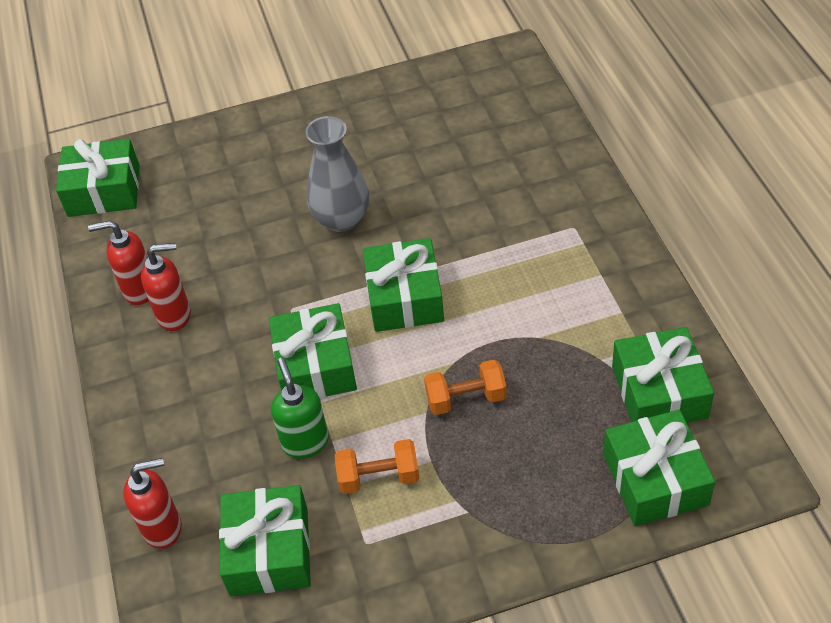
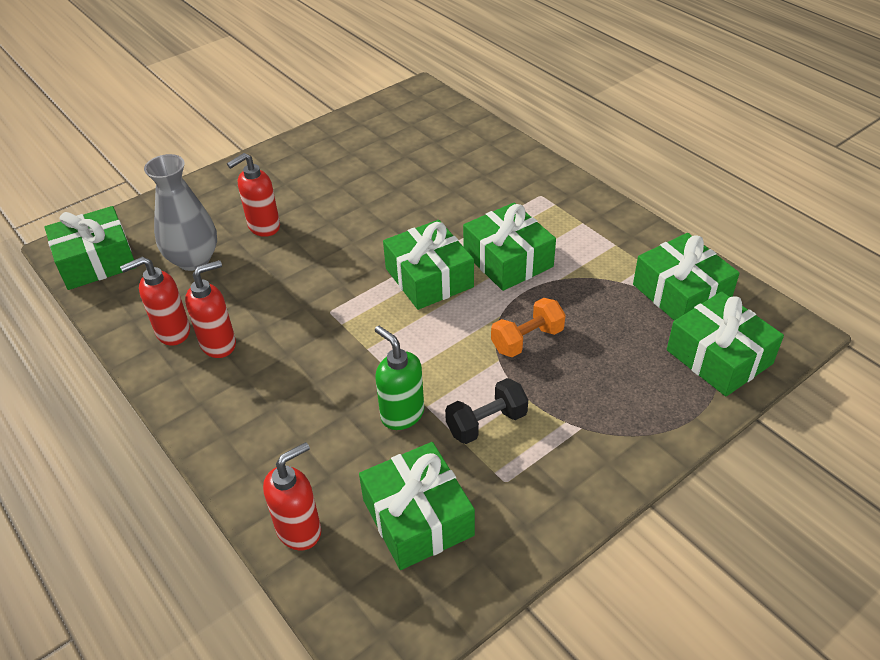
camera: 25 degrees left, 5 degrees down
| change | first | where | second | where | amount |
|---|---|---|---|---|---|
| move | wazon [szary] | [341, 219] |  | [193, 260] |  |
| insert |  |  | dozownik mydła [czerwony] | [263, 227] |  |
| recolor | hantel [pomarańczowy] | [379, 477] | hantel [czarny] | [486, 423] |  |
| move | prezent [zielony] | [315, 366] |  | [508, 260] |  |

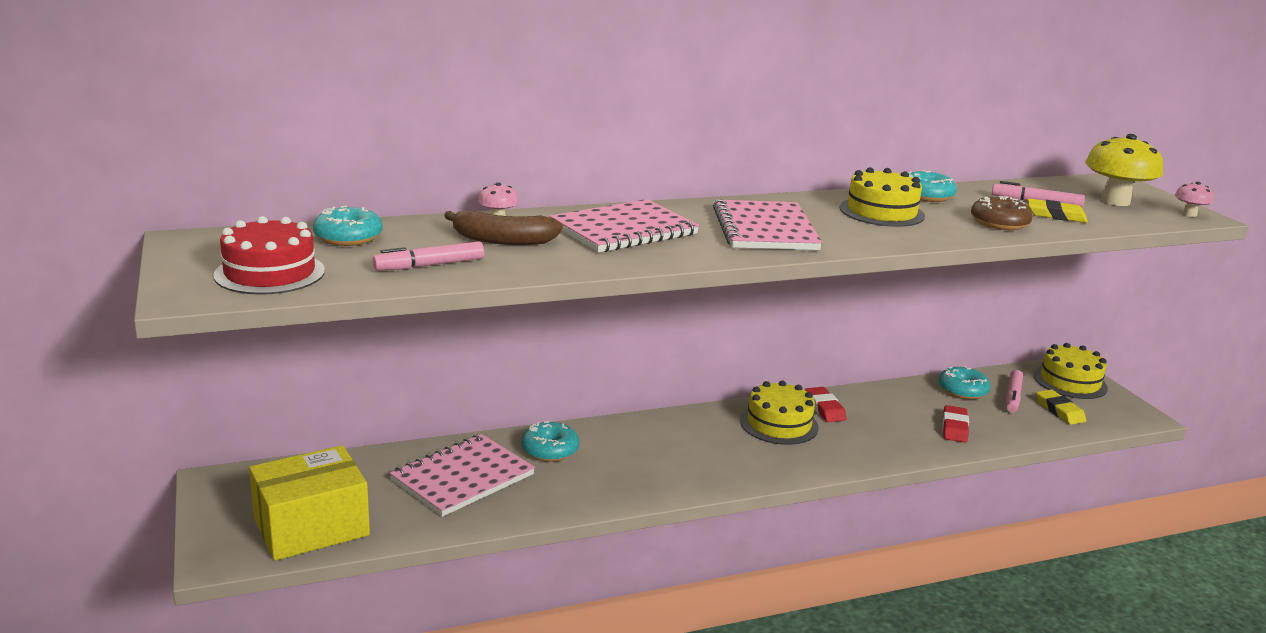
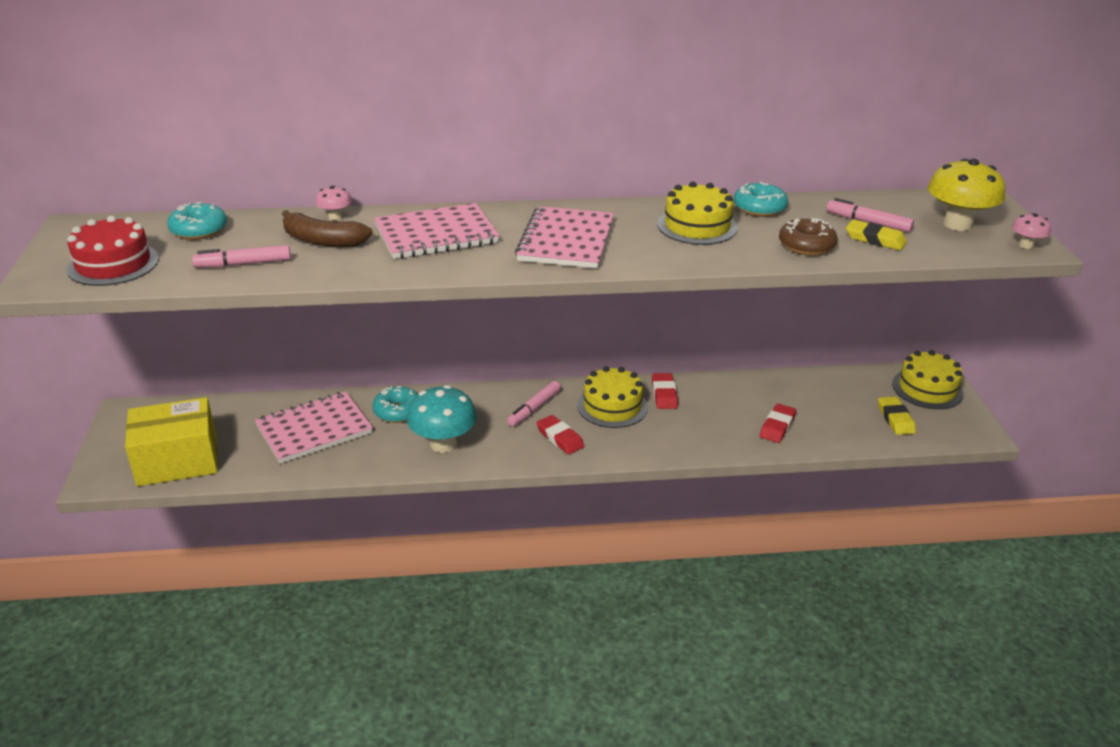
camera: 15 degrees right, 10 degrees up
| change | first | where | second | where | amount |
|---|---|---|---|---|---|
| insert |  |  | grzyb [turkusowy] | [443, 444] |  |
| move | flamaster [różowy] | [1012, 397] |  | [534, 409] |  |
| insert |  |  | gumka do mazania [czerwony] | [560, 438] |  |
| delete | donut [turkusowy] | [962, 390] |  |  |  |

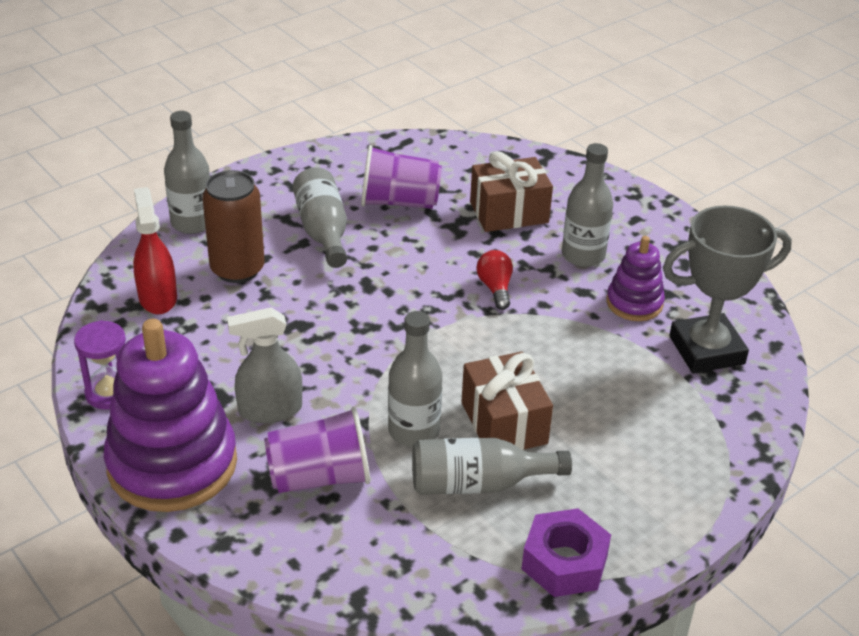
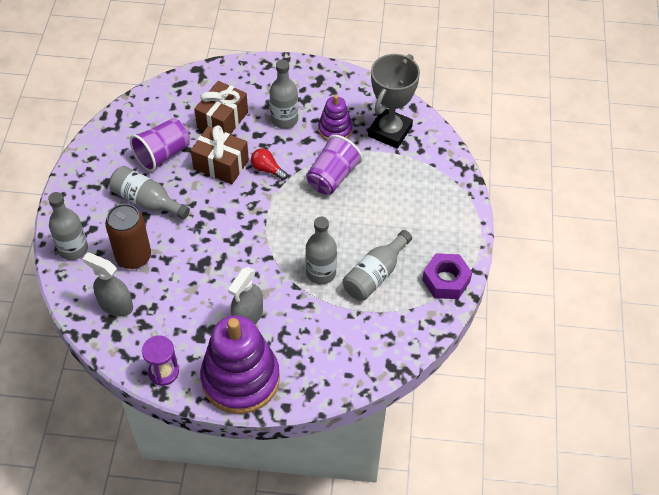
camera: 45 degrees left, 15 degrees up
| change | first | where | second | where | amount |
|---|---|---|---|---|---|
| recolor | spryskiwacz [czerwony] | [157, 297] | spryskiwacz [szary] | [115, 305] |  |
| move | prezent [brązowy] | [504, 423] |  | [221, 164] |  |
| move | szklanka [fioletowy] | [320, 477] |  | [332, 177] |  |

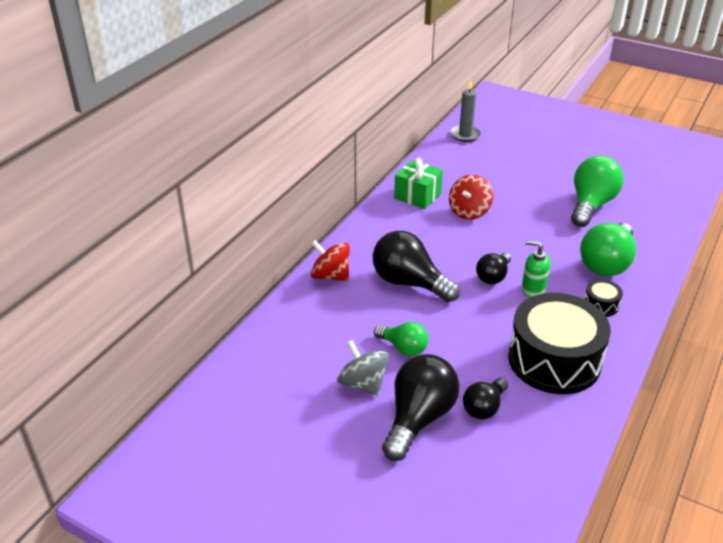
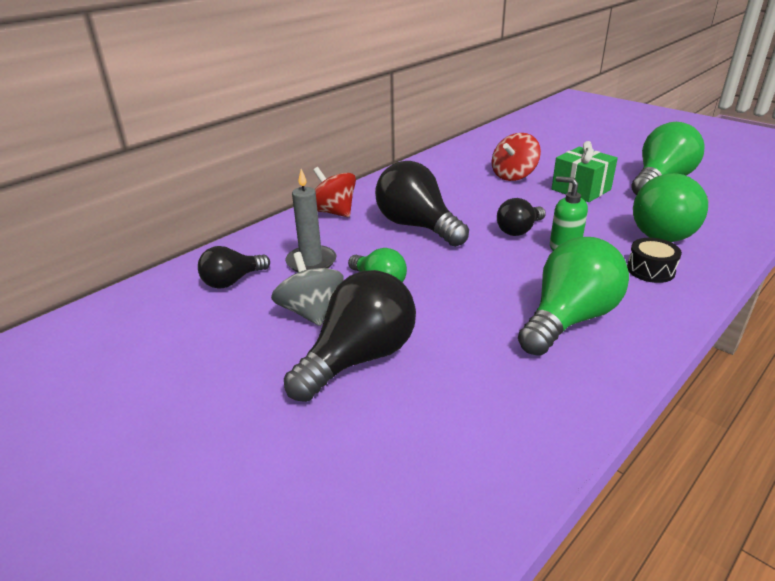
camera: 15 degrees right, 5 degrees down
| change | first | where | second | where | amount |
|---|---|---|---|---|---|
| move | żarówka [czarny] | [484, 407] |  | [232, 281] |  |
| move | świeca [szary] | [465, 135] |  | [311, 262] |  |
| replace | bęben [czarny] | [554, 360] | żarówka [zielony] | [569, 319] |  |
| move | prezent [zielony] | [417, 196] |  | [581, 189] |  |

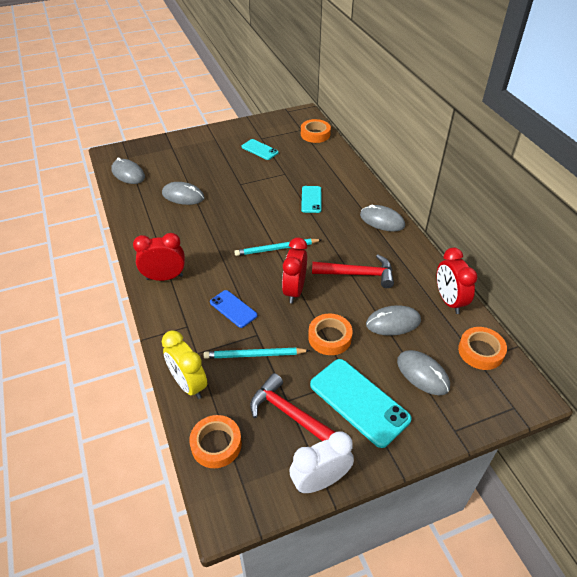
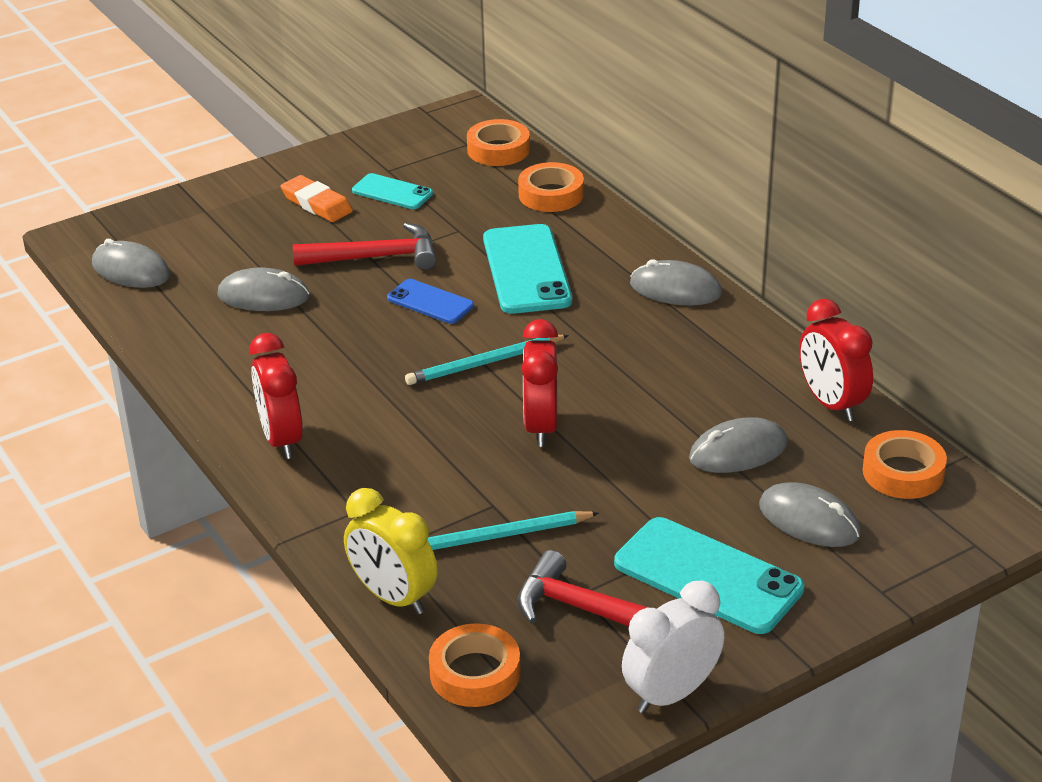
camera: 10 degrees left, 10 degrees down
| change | first | where | second | where | amount |
|---|---|---|---|---|---|
| rotate | budzik [czerwony] | [164, 277] |  | [281, 439] | 90 degrees counterclockwise |
| insert |  |  | gumka do mazania [pomarańczowy] | [317, 204] |  |
| move | młotek [czerwony] | [358, 274] |  | [375, 257] |  |
| move | telefon [niebieski] | [233, 309] |  | [430, 302] |  |
| resize | telefon [turkusowy] | [311, 199] |  | [526, 270] | x1.77 |
| move | taśma klejąca [pomarańczowy] | [329, 337] |  | [551, 194] |  |

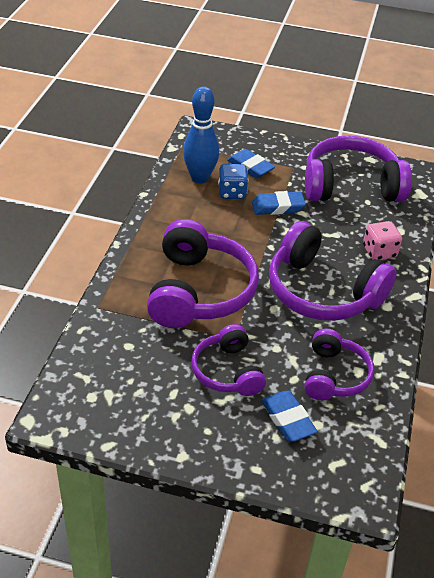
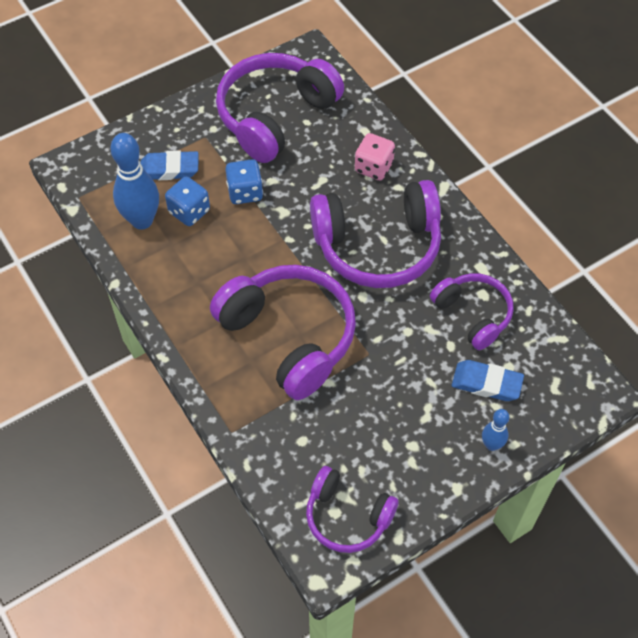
camera: 45 degrees left, 15 degrees up
| change | first | where | second | where | amount |
|---|---|---|---|---|---|
| replace | gumka do mazania [niebieski] | [278, 207] | kostka do gry [niebieski] | [245, 192] |  |
| move | słuchawki [fioletowy] | [227, 371] |  | [347, 516] |  |
| insert |  |  | kręgiel [niebieski] | [491, 445] |  |

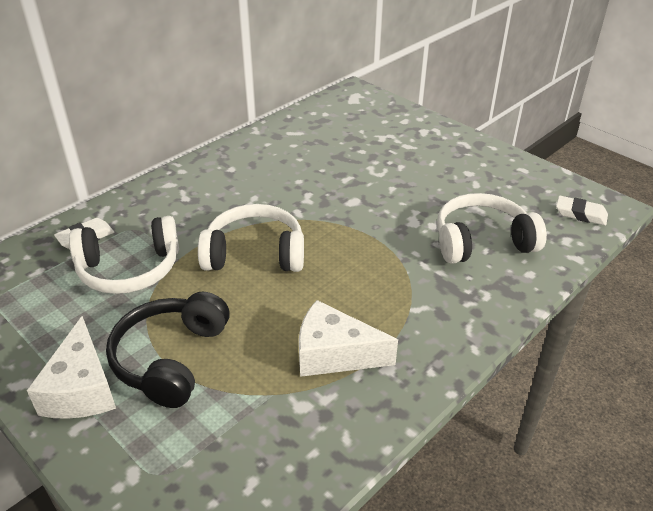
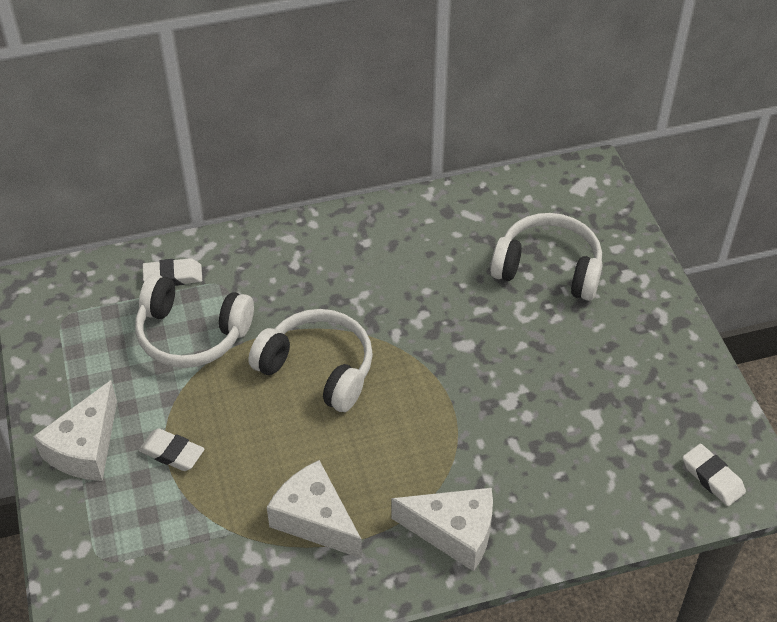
camera: 30 degrees right, 10 degrees up
| change | first | where | second | where | amount |
|---|---|---|---|---|---|
| replace | słuchawki [czarny] | [170, 358] | gumka do mazania [biały] | [172, 453] |  |
| insert |  |  | ser [biały] | [454, 533] |  |
| move | słuchawki [biały] | [482, 241] |  | [548, 268] |  |

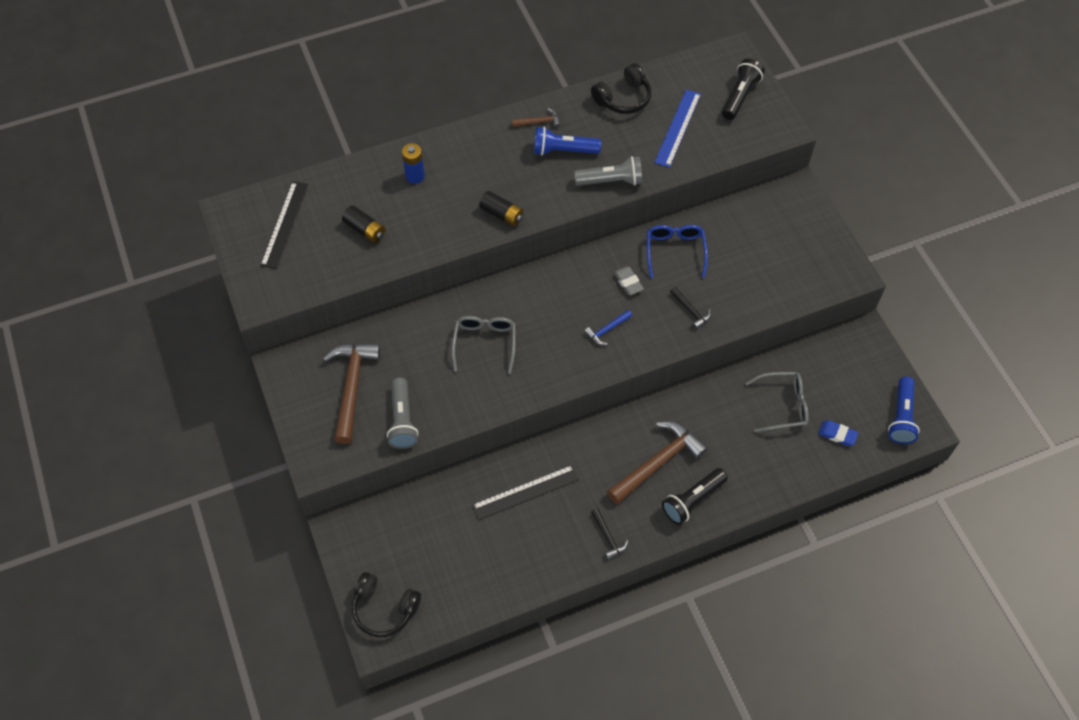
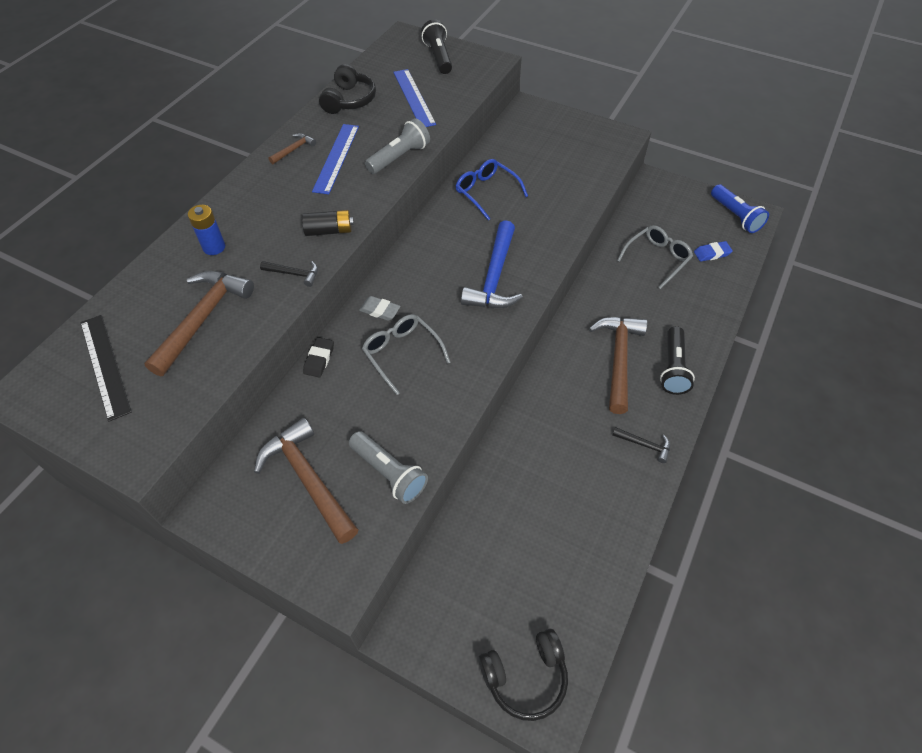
camera: 40 degrees left, 5 degrees down
| change | first | where | second | where | amount |
|---|---|---|---|---|---|
| replace | bateria [czarny] | [365, 230] | młotek [brązowy] | [203, 319] |  |
| move | młotek [czarny] | [690, 310] |  | [294, 274] |  |
| insert |  |  | gumka do mazania [czarny] | [319, 359] |  |
| replace | latarka [niebieski] | [563, 150] | linijka [niebieski] | [336, 158] |  |
| move | gumka do mazania [szary] | [628, 282] |  | [380, 310] |  |
| resize | młotek [niebieski] | [607, 330] |  | [494, 277] | x2.12 |
| delete | linijka [czarny] | [526, 492] |  |  |  |

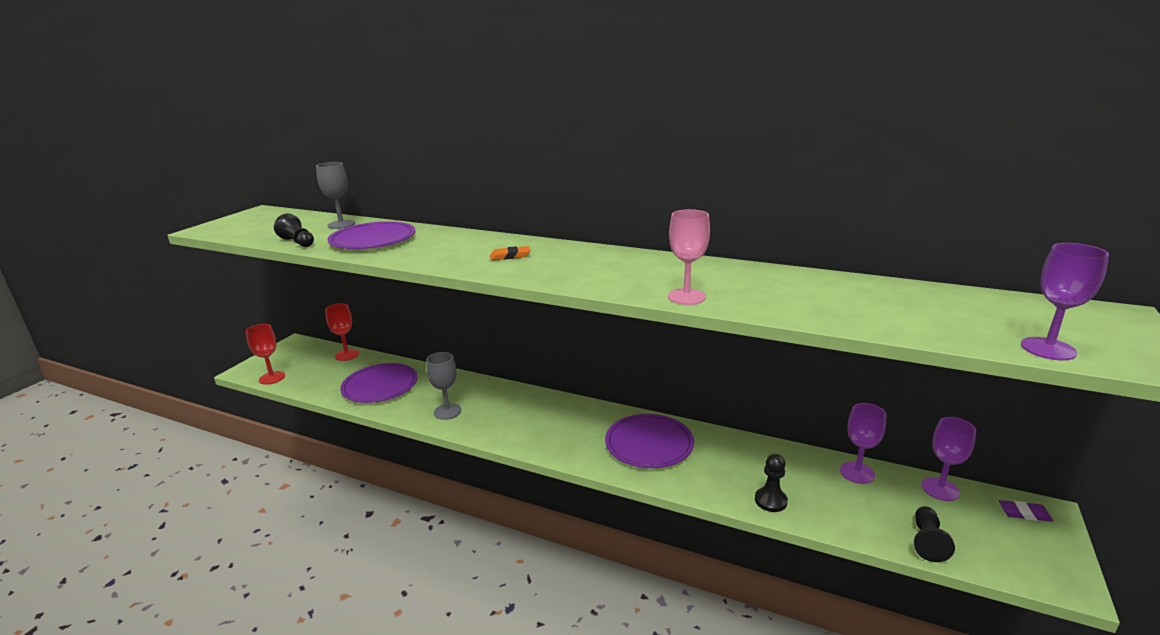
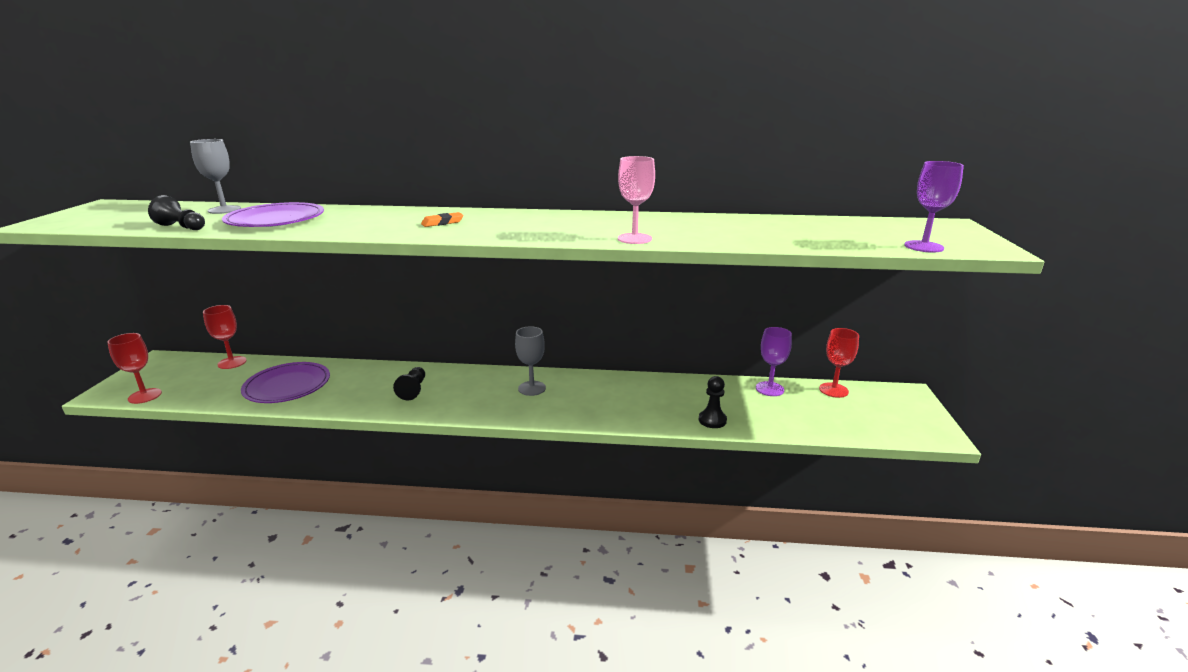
camera: 20 degrees left, 0 degrees up
| change | first | where | second | where | amount |
|---|---|---|---|---|---|
| move | pionek [czarny] | [927, 541] |  | [413, 390] |  |
| move | kielich [szary] | [447, 411] |  | [532, 388] |  |
| recolor | kielich [fioletowy] | [940, 489] | kielich [czerwony] | [833, 390] |  |
| delete | talerz [fioletowy] | [649, 444] |  |  |  |
| delete | gumka do mazania [fioletowy] | [1024, 513] |  |  |  |

